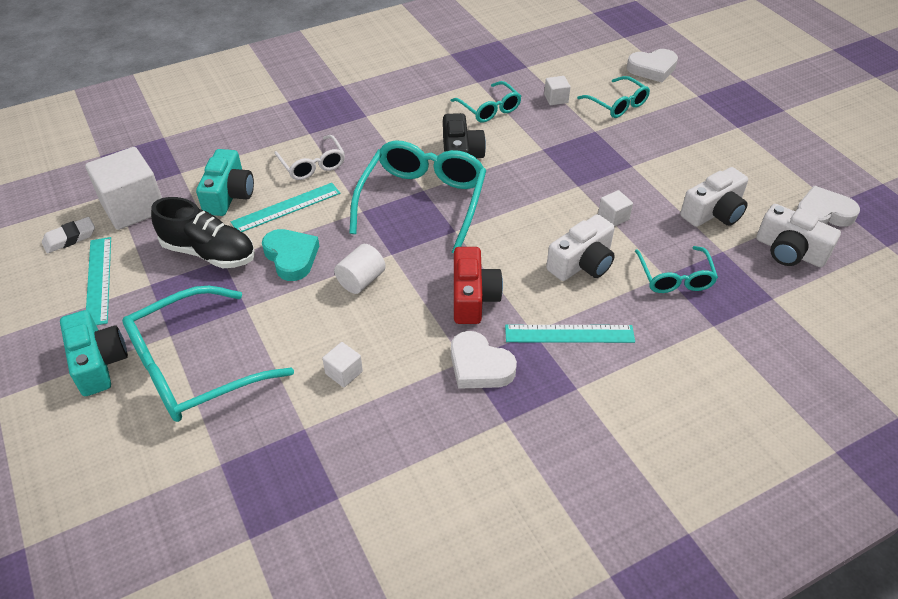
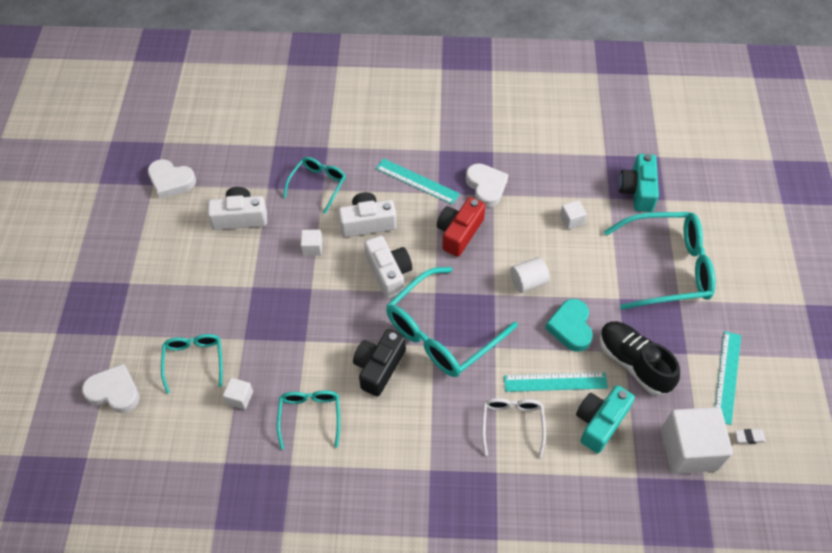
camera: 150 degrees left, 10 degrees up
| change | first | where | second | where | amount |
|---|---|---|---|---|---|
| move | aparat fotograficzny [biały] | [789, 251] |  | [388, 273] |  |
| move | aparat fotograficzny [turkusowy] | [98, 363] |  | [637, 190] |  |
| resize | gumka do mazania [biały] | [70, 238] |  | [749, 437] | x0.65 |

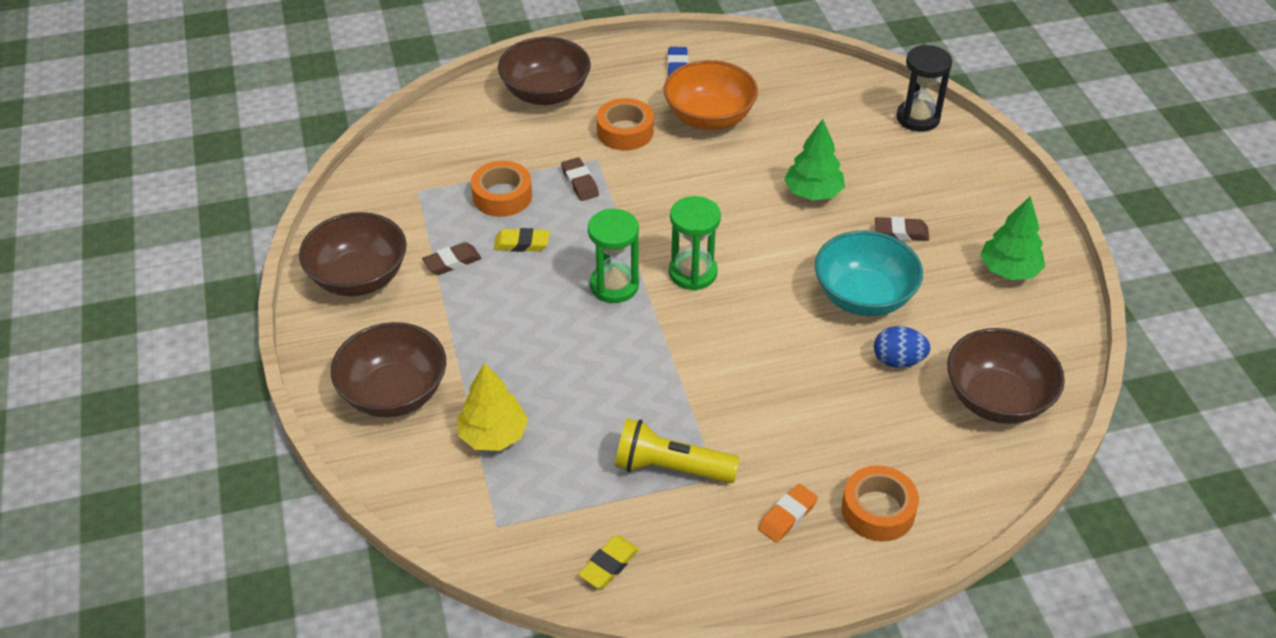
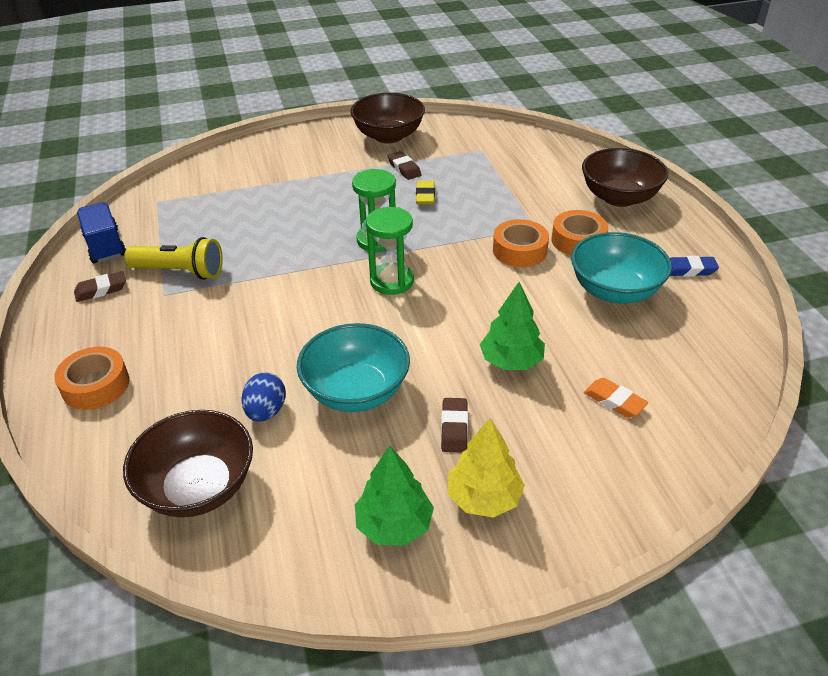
camera: 90 degrees right, 5 degrees down
| change | first | where | second | where | amount |
|---|---|---|---|---|---|
| move | gumka do mazania [brązowy] | [580, 182] |  | [101, 290] |  |
| replace | gumka do mazania [żółty] | [609, 565] | ciężarówka [niebieski] | [105, 246] |  |
| rotate | latarka [żółty] | [670, 468] |  | [180, 272] | 90 degrees clockwise |
| move | drzewko [żółty] | [493, 435] |  | [484, 498] |  |
| move | taśma klejąca [pomarańczowy] | [502, 196] |  | [519, 250] |  |
| recolor | miska [pomarańczowy] | [709, 118] | miska [turkusowy] | [615, 291] |  |
| move | gumka do mazania [pomarańczowy] | [787, 516] |  | [614, 401] |  |
| delete | miska [brązowy] | [394, 393] |  |  |  |
| delete | klepsydra [czarny] | [918, 118] |  |  |  |

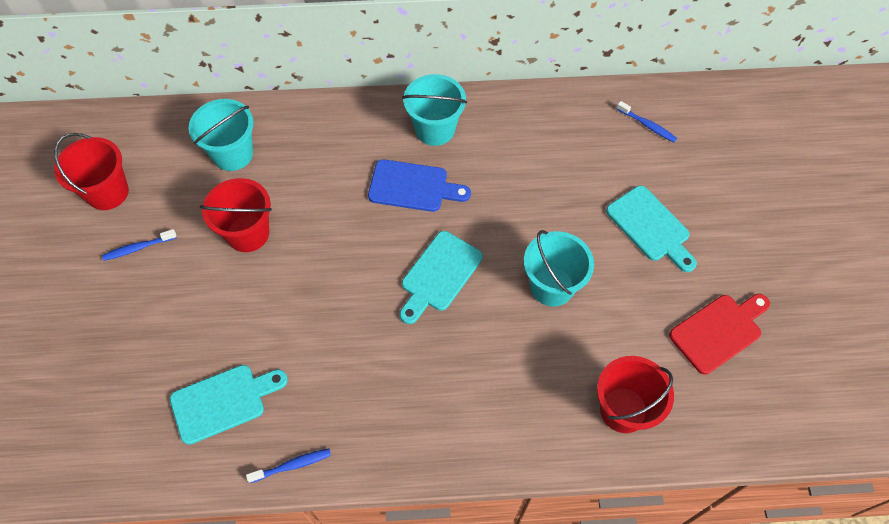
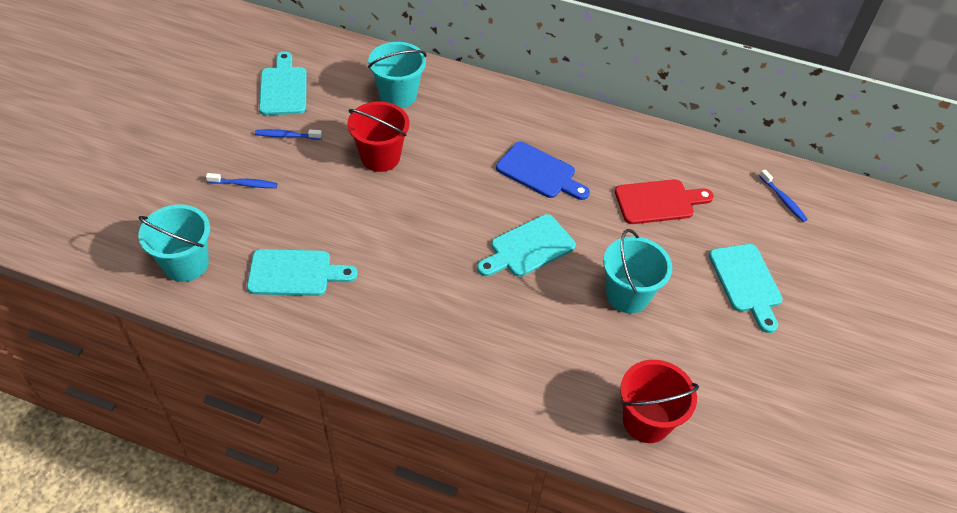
camera: 20 degrees right, 10 degrees down
| change | first | where | second | where | amount |
|---|---|---|---|---|---|
| move | wiadro [turkusowy] | [435, 129] |  | [186, 264] |  |
| move | szczoteczka do zębów [niebieski] | [292, 465] |  | [244, 184] |  |
| replace | wiadro [czerwony] | [107, 192] | deska do krojenia [turkusowy] | [283, 88] |  |
| move | deska do krojenia [czerwony] | [719, 331] |  | [658, 202] |  |

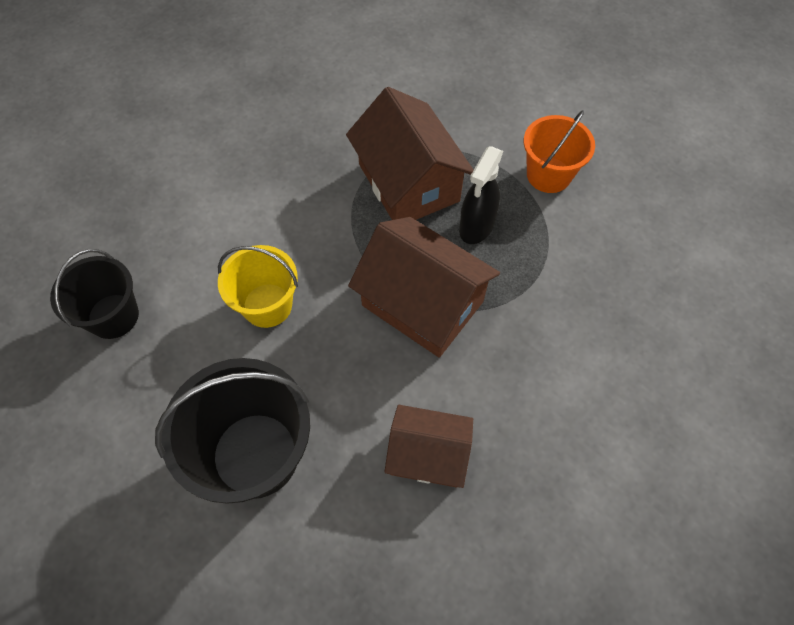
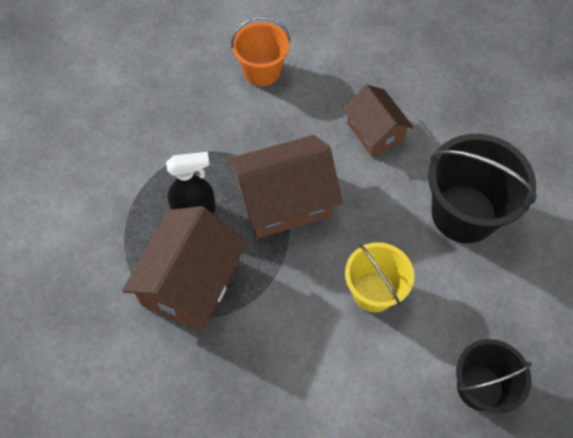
camera: 130 degrees left, 0 degrees up
| change | first | where | second | where | amount |
|---|---|---|---|---|---|
| rotate | domek [brązowy] | [422, 303] |  | [284, 200] | 75 degrees clockwise |
| move | wiadro [pomarańczowy] | [548, 175] |  | [262, 71] |  |

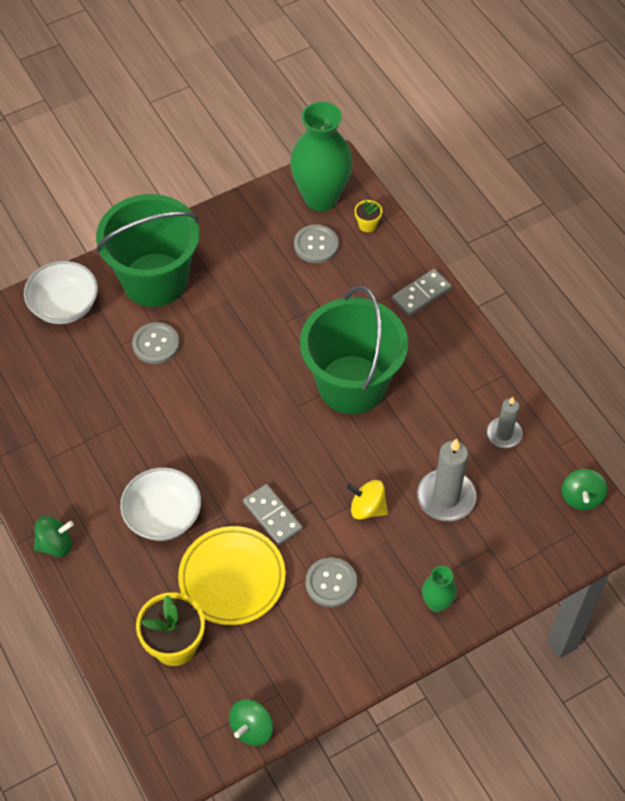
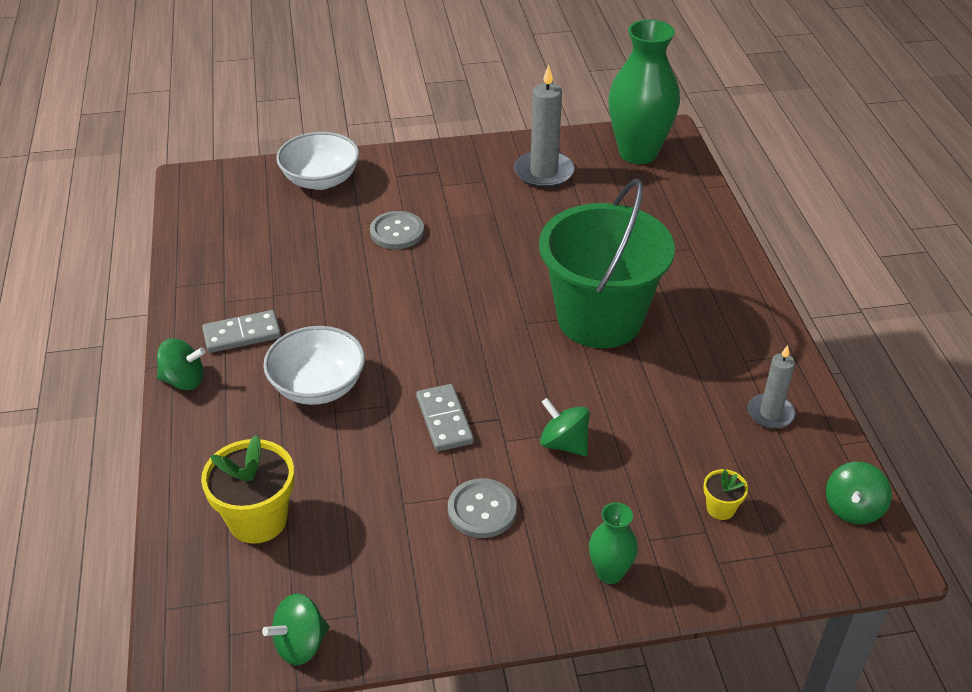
camera: 20 degrees right, 15 degrees down
| change | first | where | second | where | amount |
|---|---|---|---|---|---|
| move | kostka domina [szary] | [421, 294] |  | [242, 334] |  |
| move | świeca [szary] | [446, 497] |  | [544, 172] |  |
| recolor | bączek [żółty] | [367, 508] | bączek [zielony] | [564, 443] |  |
| move | doniczka [żółty] | [367, 225] |  | [720, 508] |  |
| delete | wiadro [zielony] | [155, 280] |  |  |  |
| delete | talerz [żółty] | [232, 578] |  |  |  |
| delete | guzik [szary] | [316, 245] |  |  |  |

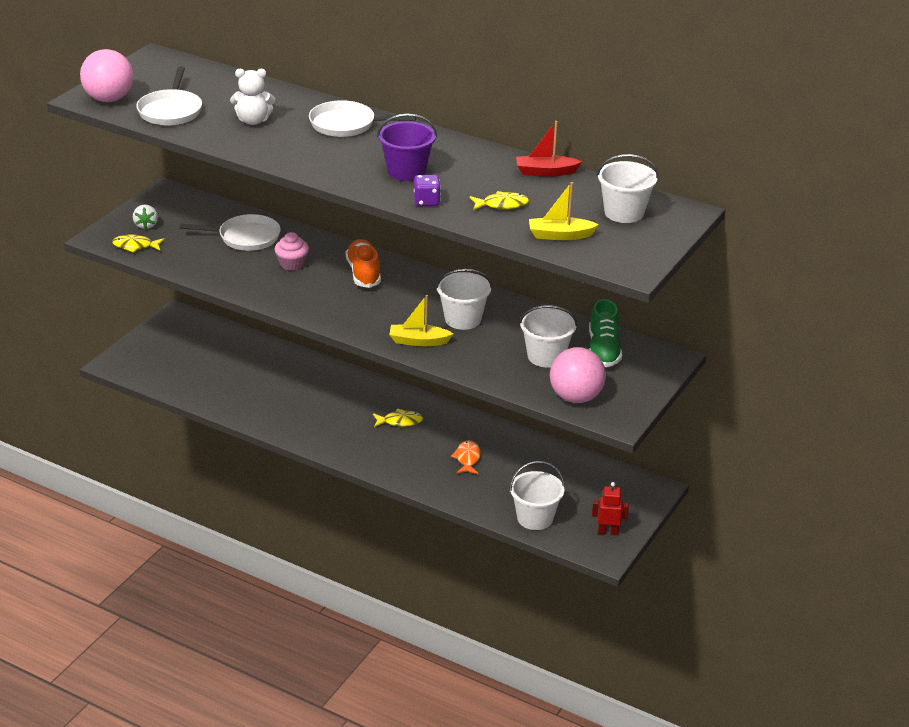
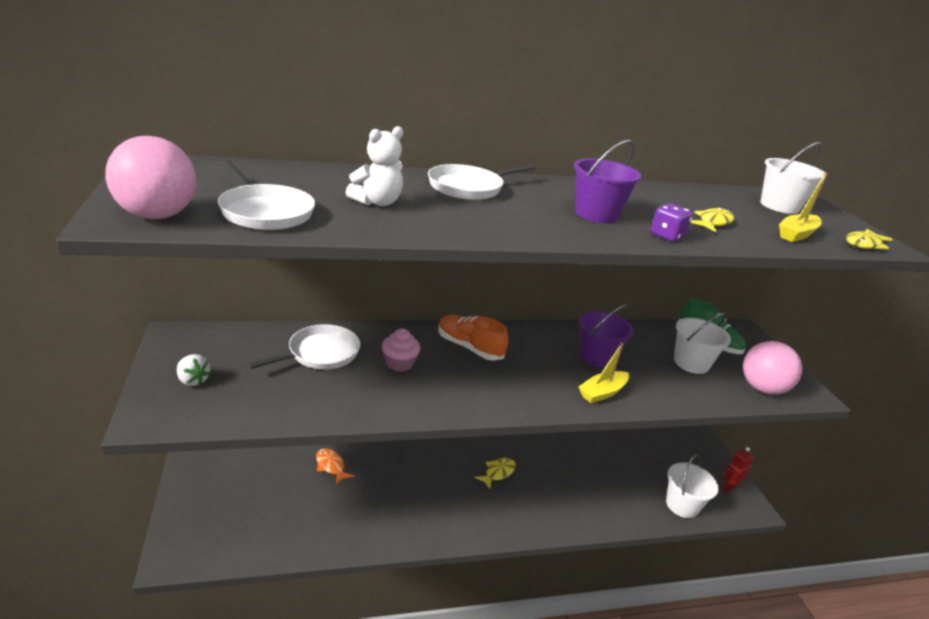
camera: 45 degrees left, 5 degrees down
| change | first | where | second | where | amount |
|---|---|---|---|---|---|
| move | ryba [pomarańczowy] | [467, 458] |  | [331, 466] |  |
| recolor | wiadro [biały] | [462, 319] | wiadro [fioletowy] | [597, 357] |  |
| move | ryba [żółty] | [135, 246] |  | [864, 244] |  |
| delete | łódka [czerwony] | [546, 172] |  |  |  |

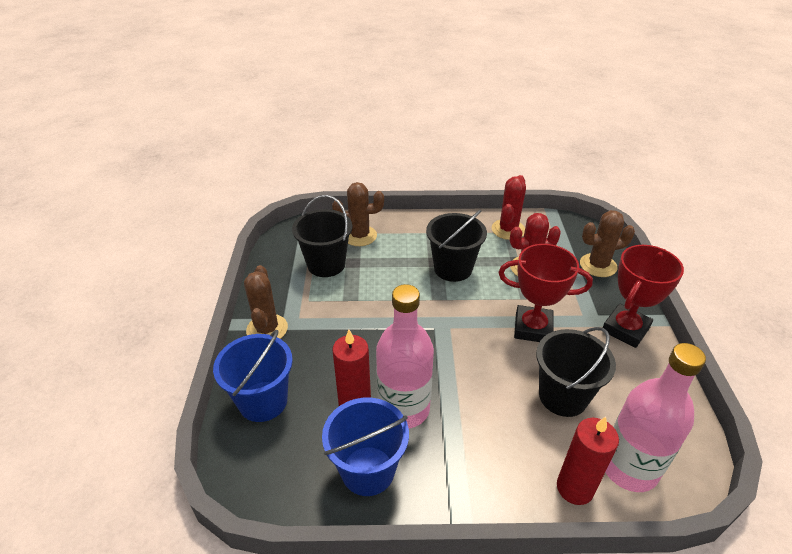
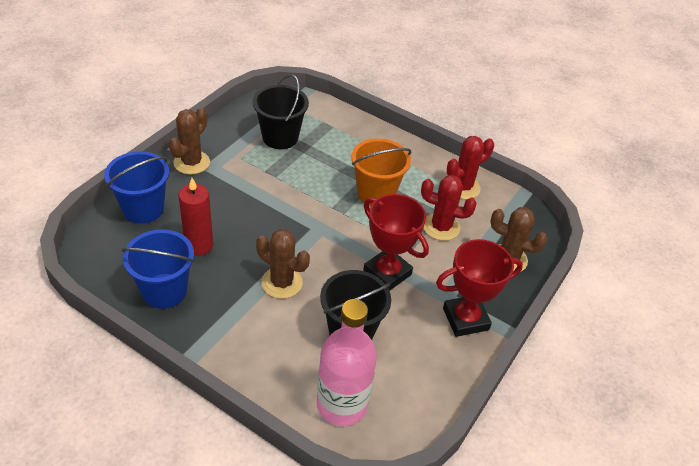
camera: 30 degrees right, 5 degrees up
| change | first | where | second | where | amount |
|---|---|---|---|---|---|
| move | kaktus [brązowy] | [359, 236] |  | [282, 283] |  |
| recolor | wiadro [czarny] | [453, 268] | wiadro [pomarańczowy] | [376, 193] |  |
| delete | butelka [różowy] | [404, 409] |  |  |  |
| delete | świeca [czerwony] | [575, 488] |  |  |  |

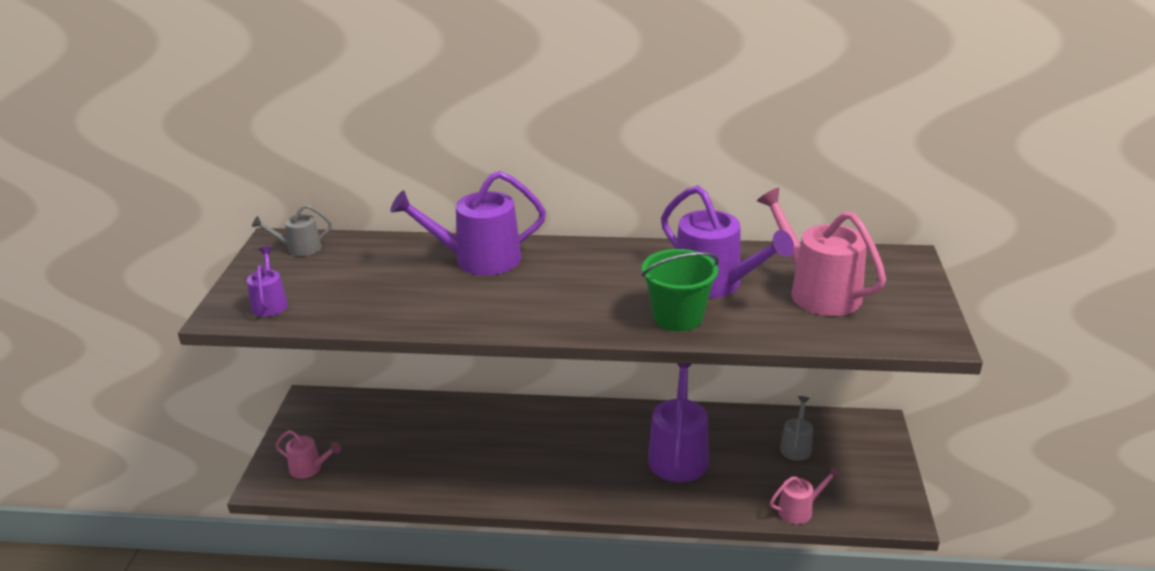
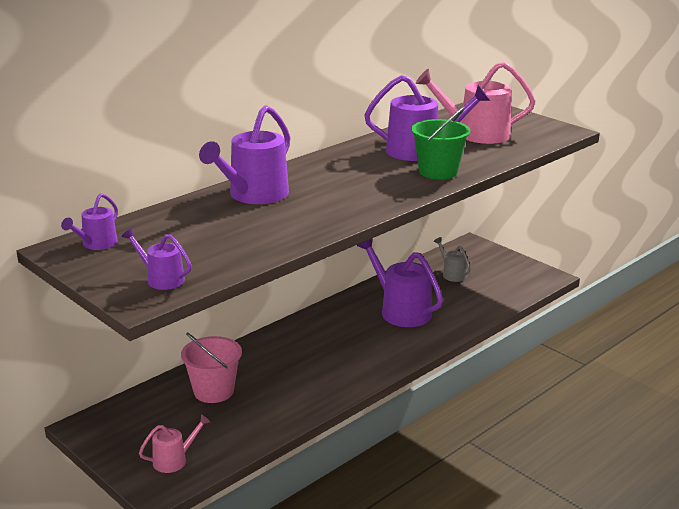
camera: 50 degrees left, 5 degrees down
| change | first | where | second | where | amount |
|---|---|---|---|---|---|
| recolor | konewka [szary] | [299, 248] | konewka [fioletowy] | [96, 244] |  |
| insert |  |  | wiadro [różowy] | [213, 391] |  |
| delete | konewka [różowy] | [799, 510] |  |  |  |

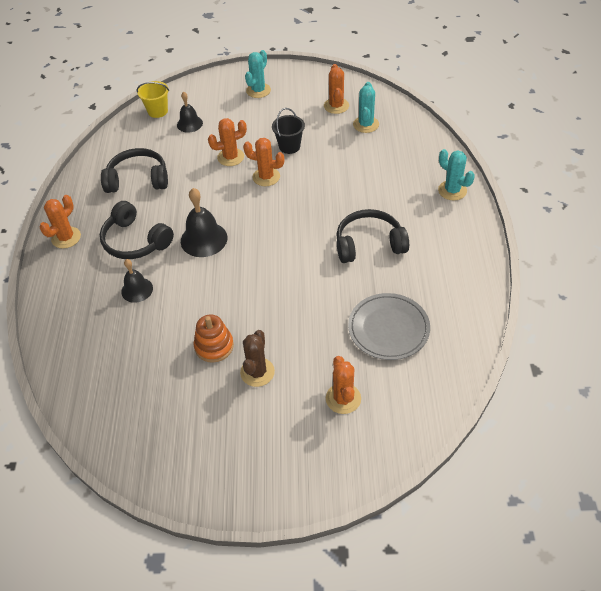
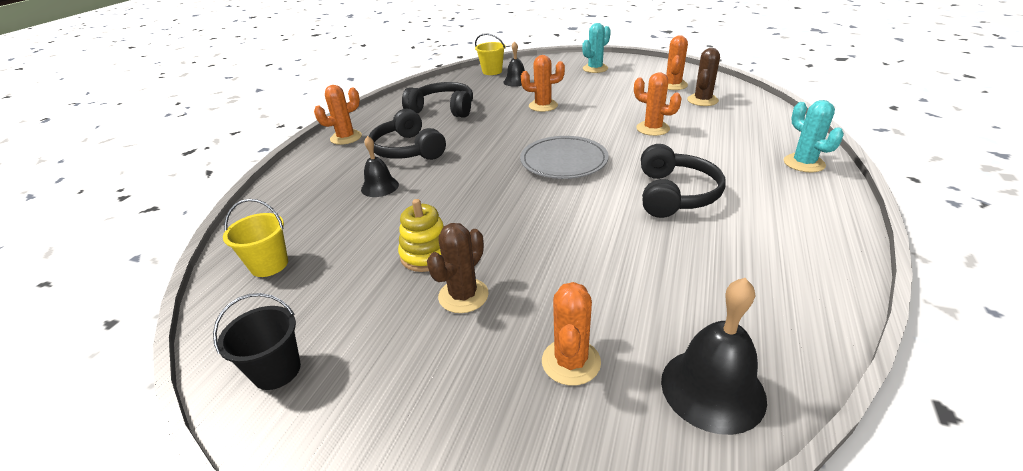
camera: 20 degrees right, 15 degrees down
| change | first | where | second | where | amount |
|---|---|---|---|---|---|
| move | wiadro [czarny] | [289, 146] |  | [277, 370] |  |
| insert |  |  | wiadro [żółty] | [269, 265] |  |
| recolor | zabawka nakładanka [pomarańczowy] | [214, 346] | zabawka nakładanka [żółty] | [427, 255] |  |
| move | talerz [szary] | [388, 329] |  | [563, 161] |  |
| move | kaktus [pomarańczowy] | [266, 177] |  | [652, 128] |  |
| rotate | słuchawki [czarny] | [369, 244] |  | [674, 194] | 90 degrees clockwise |
| move | dzwonek [czarny] | [204, 239] |  | [712, 389] |  |
| recolor | kaktus [turkusowy] | [366, 124] | kaktus [brązowy] | [702, 100] |  |

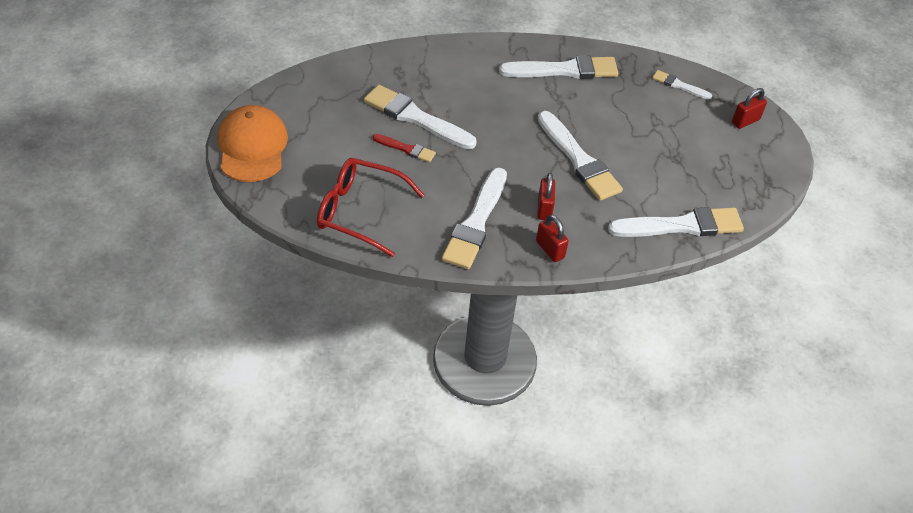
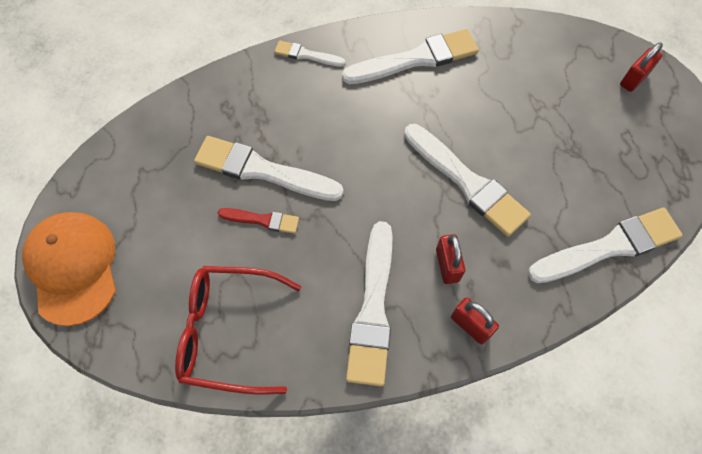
camera: 10 degrees left, 15 degrees up
| change | first | where | second | where | amount |
|---|---|---|---|---|---|
| move | pędzel [biały] | [679, 85] |  | [306, 55] |  |

